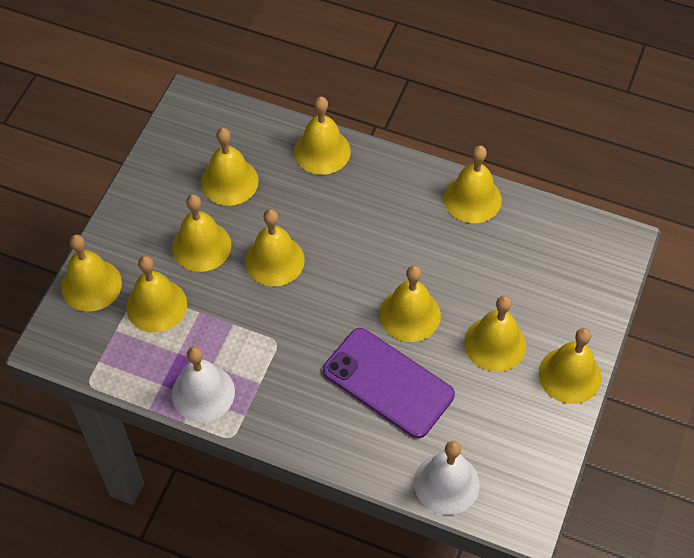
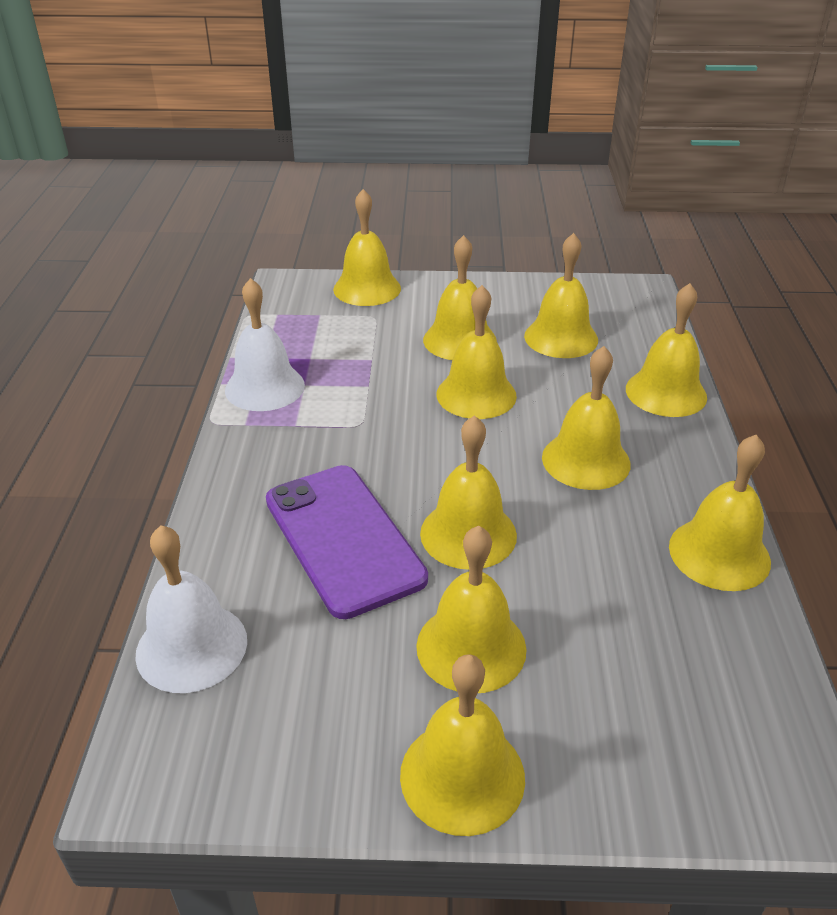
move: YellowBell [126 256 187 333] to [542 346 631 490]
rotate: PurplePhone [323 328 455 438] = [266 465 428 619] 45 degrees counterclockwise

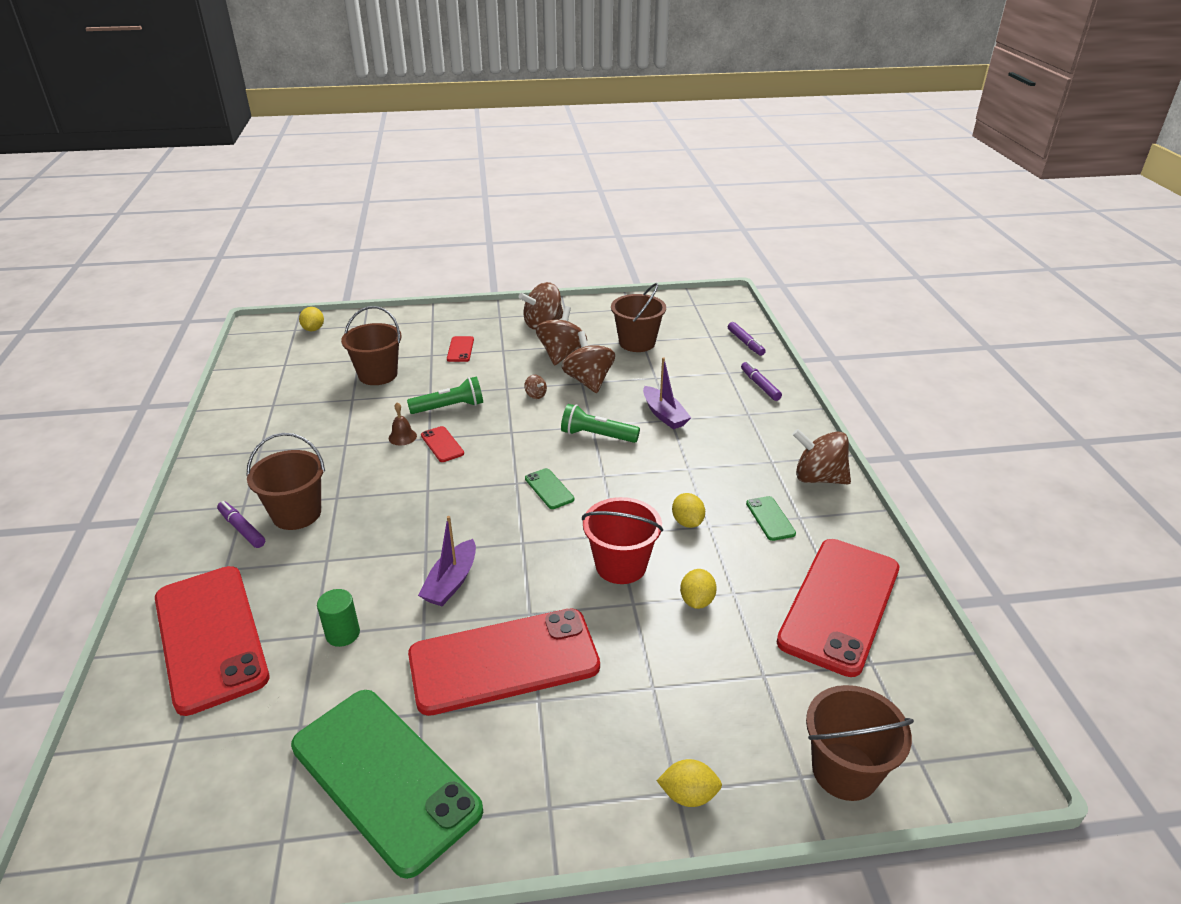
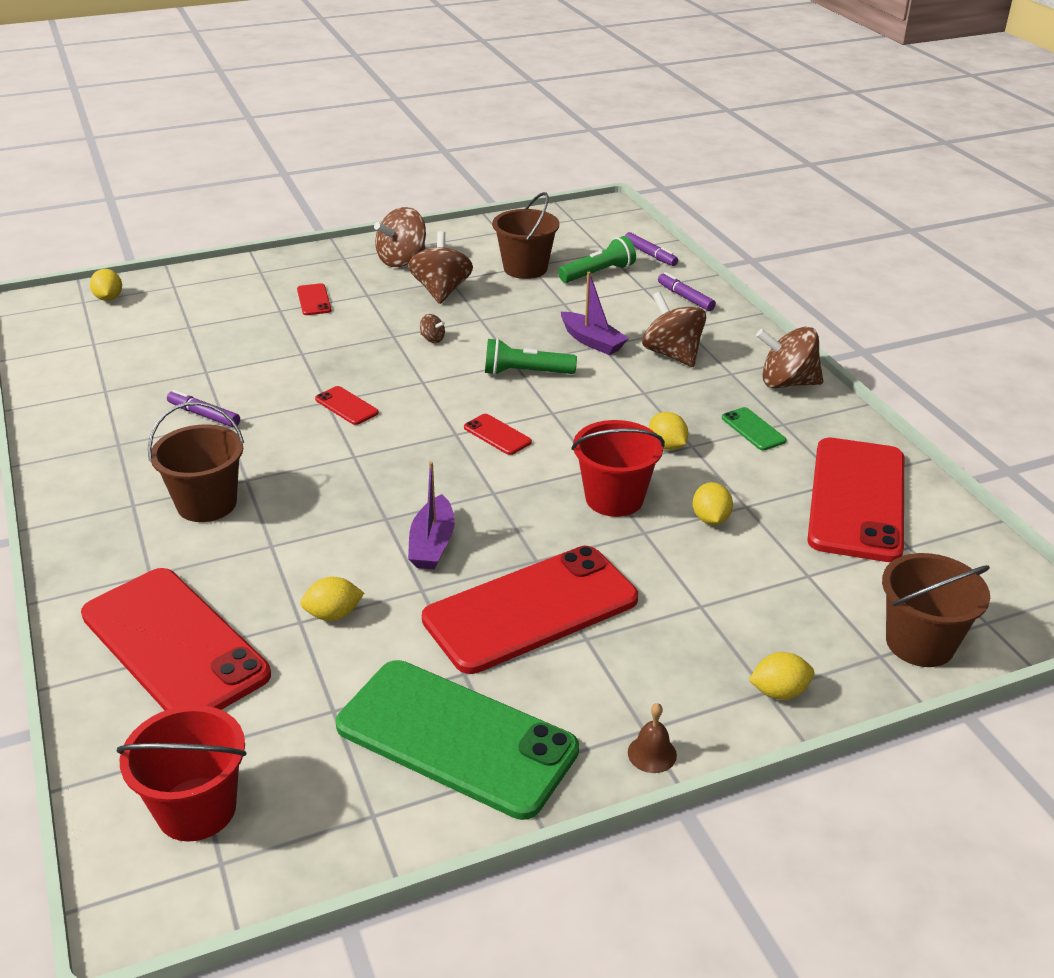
delete: BrownBucket [341 306 402 385]
insert: RedBucket [116 705 246 841]
move: PurpleMarker [217 501 265 548] to [167 390 240 427]; GreenFlashlight [407 376 483 414] to [558 236 636 283]; BrownBell [389 402 417 445] to [628 703 677 773]; BrownSpinningTop [562 331 615 393] to [642 292 706 367]
replace: GreenCylinder [317 589 360 647] to YellowLemon [300 577 364 621]
recolor: GreenPhone [525 468 574 509] to RedPhone [464 414 532 455]

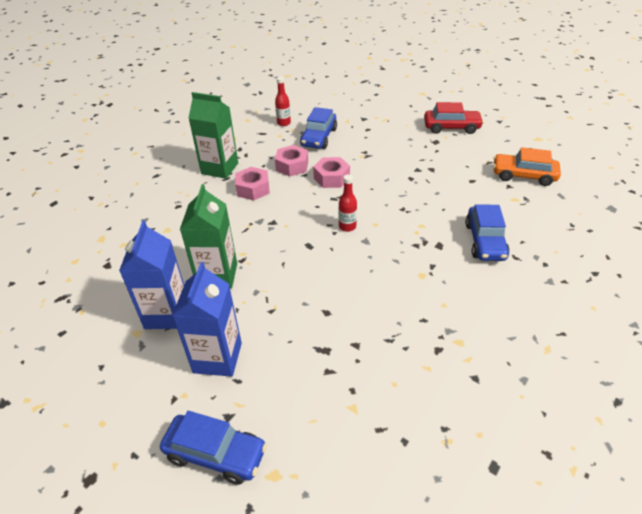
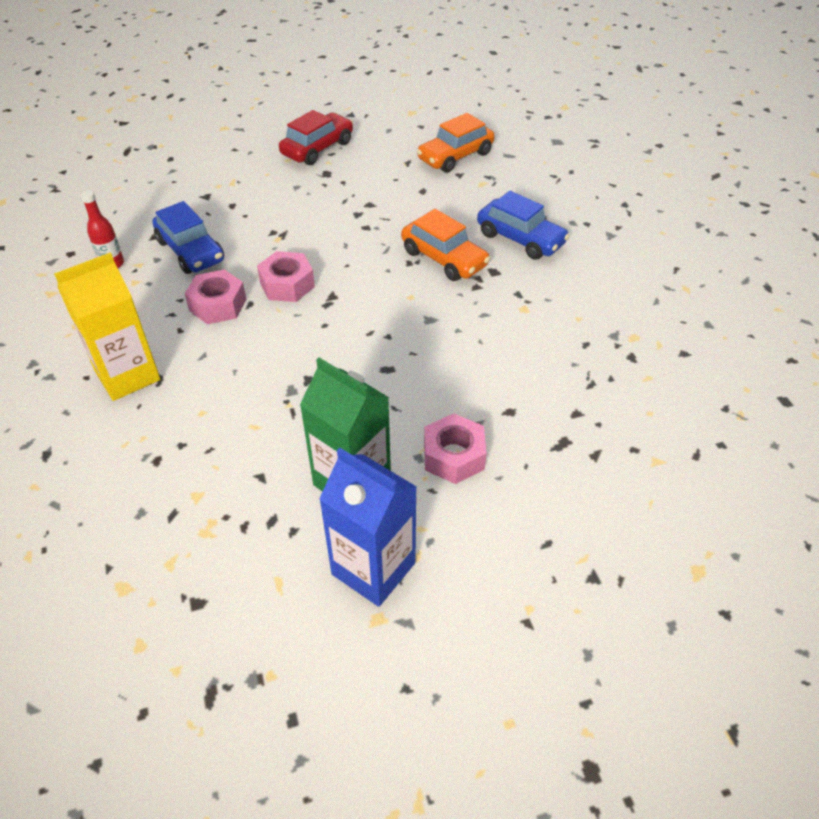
delete: BlueCar [160 411 267 485]; BlueCarton [172 262 242 377]; RedBottle [339 174 357 232]
insert: OrangeCar [401 209 490 281]
move: PinkNut [235 167 270 201] to [424 413 487 484]
recolor: GreenCarton [189 92 238 179] to YellowCarton [54 253 160 401]

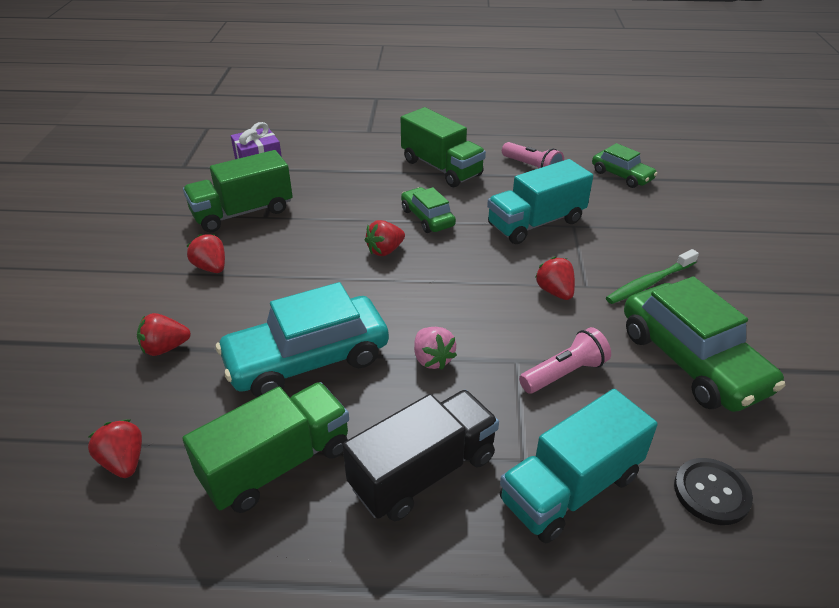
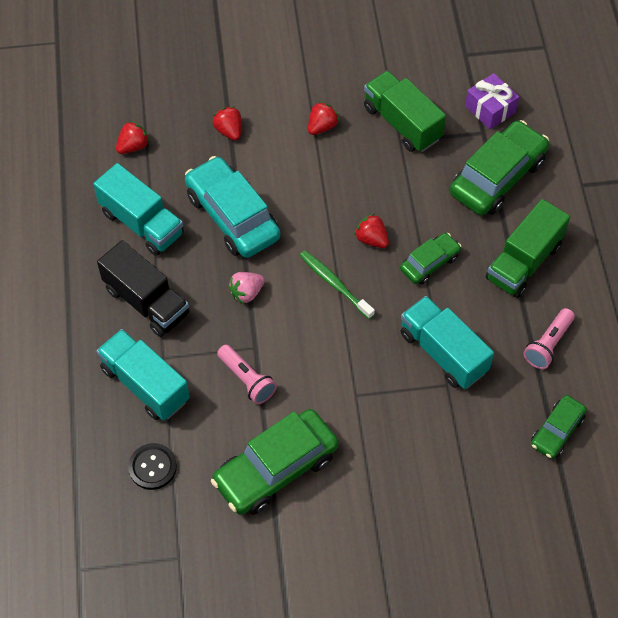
delete: RedStrawberry [535 257 575 300]
insert: GreenCar [450 120 549 215]
move: GreenToothbrush [606 249 699 304] to [300 250 375 319]
recolor: GreenTruck [182 382 349 513] to TurquoiseTruck [93 163 184 256]

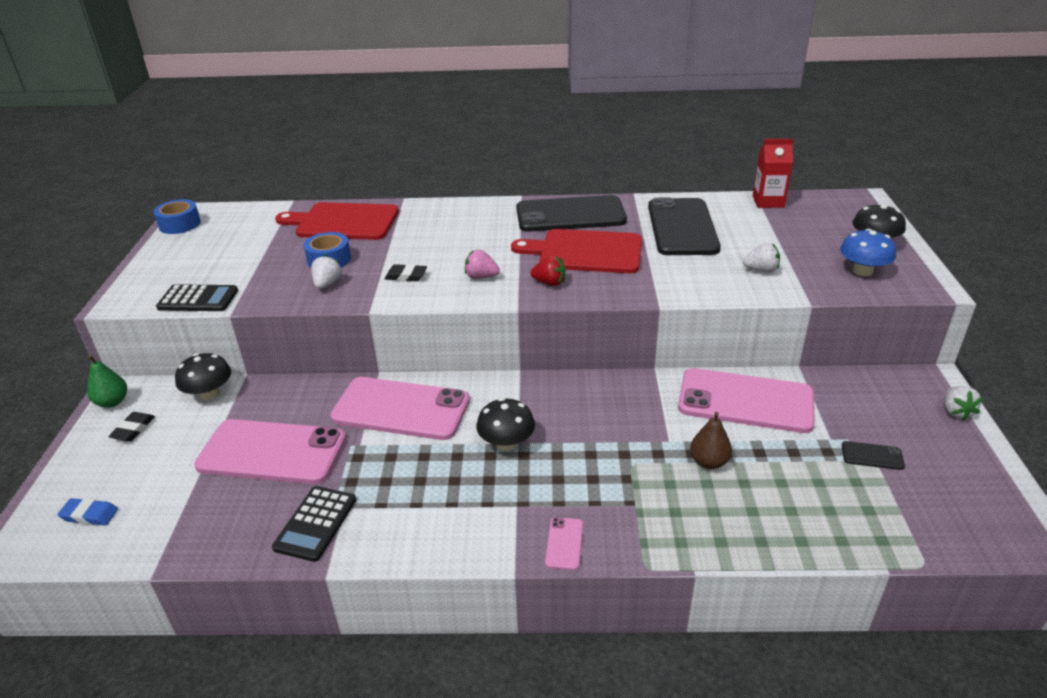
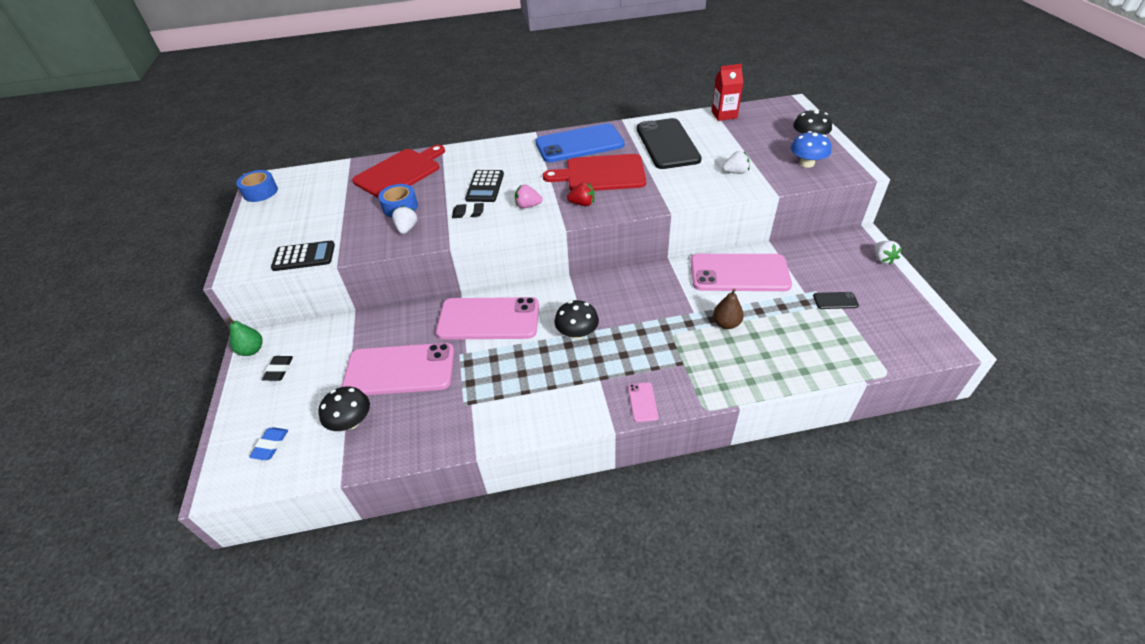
move: BlackMushroom [175 353 231 400] to [319 387 370 431]; BlackCalculator [272 486 356 562] to [465 170 504 202]
recolor: BlackPhone [516 195 627 232] to BluePhone [535 123 625 163]
rotate: BlueEraser [57 498 118 525] = [249 427 288 460] 75 degrees counterclockwise; RedCuttingBoard [275 202 399 240] = [352 145 445 199] 135 degrees clockwise

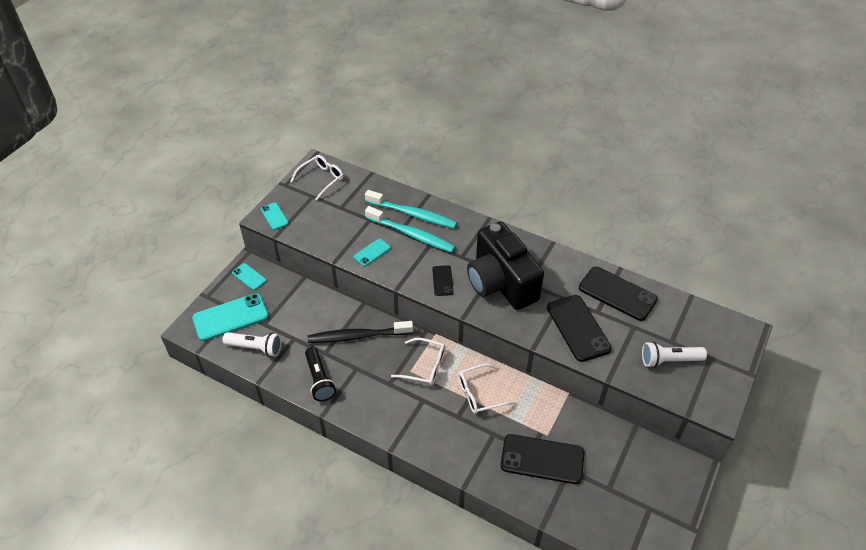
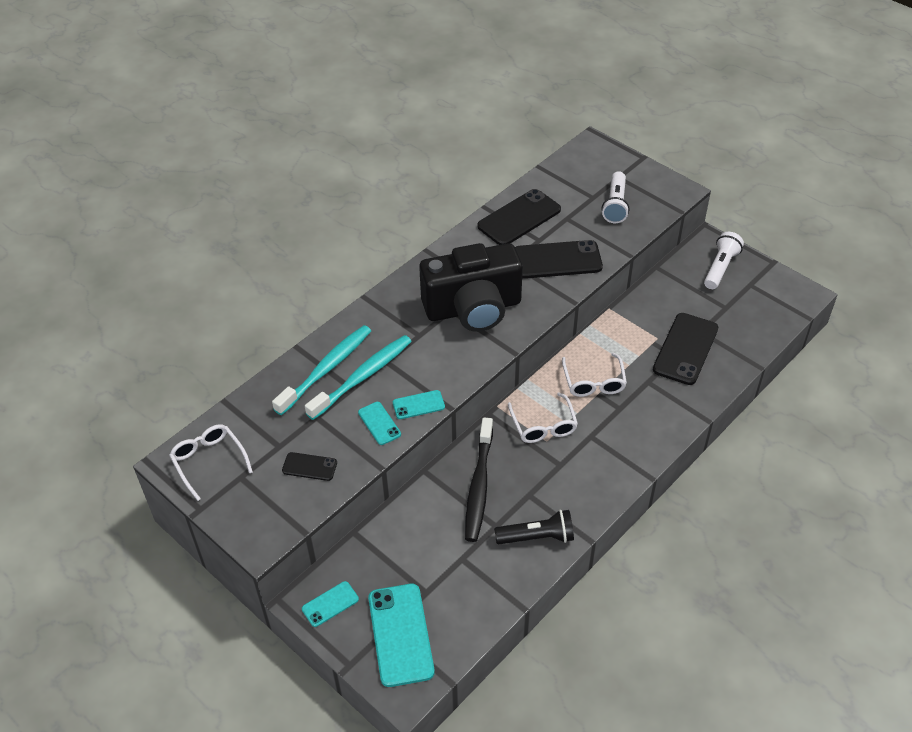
move: BlackPhone [432 265 454 296] to [282 452 337 481]; TurquoisePhone [261 202 289 230] to [393 390 445 419]; WhiteFlashlight [222 332 282 357] to [704 232 744 289]
rotate: WhiteGlasses [391 338 446 385] = [508 392 578 443] 135 degrees clockwise

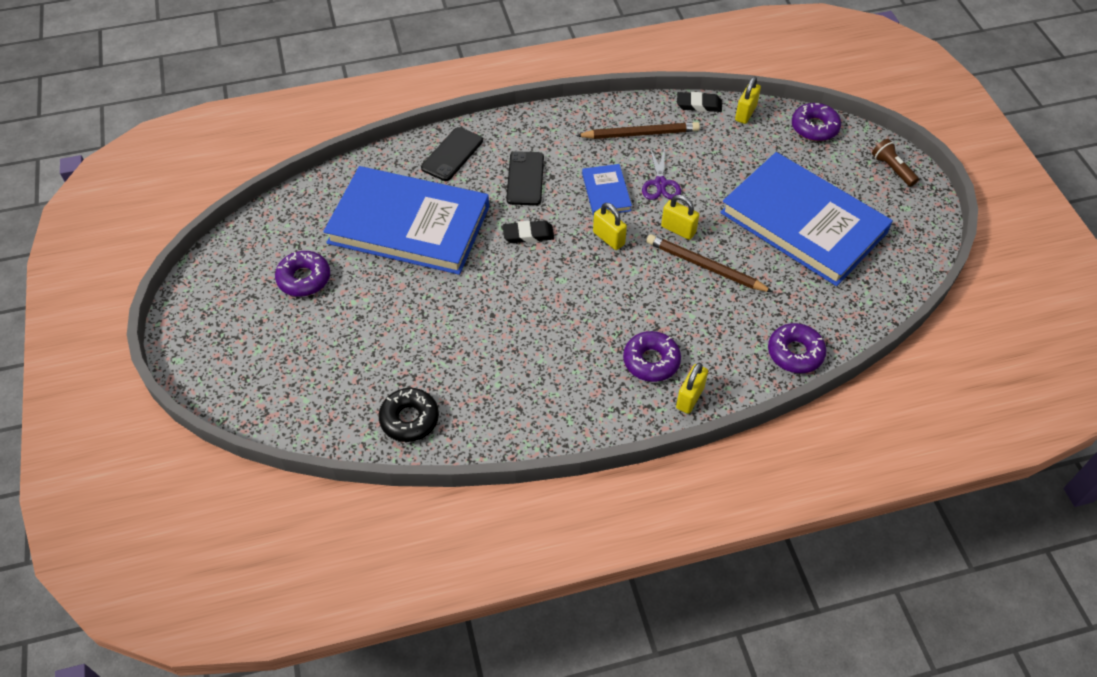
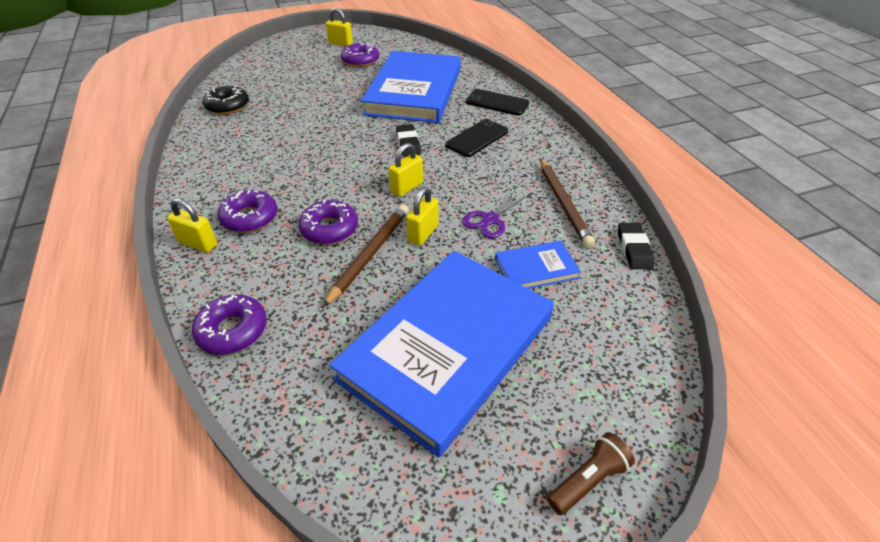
move: PurpleDonut [792 103 841 141] to [298 200 358 244]; YellowPadlock [735 76 761 124] to [326 8 353 46]; BlueBook [582 164 632 216] to [495 241 581 289]
rotate: BlackPhone [506 151 544 205] = [445 119 508 157] 45 degrees counterclockwise; PurpleScissors [642 148 681 200] = [462 190 530 239] 45 degrees counterclockwise

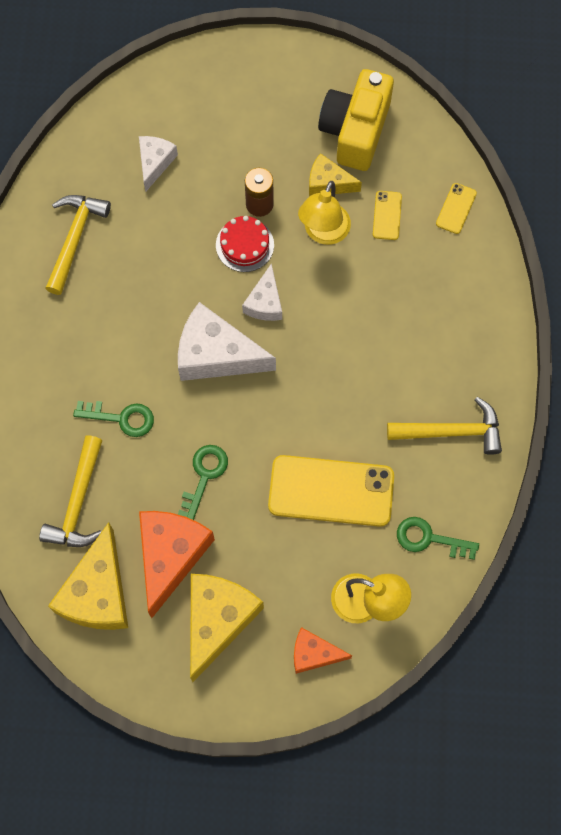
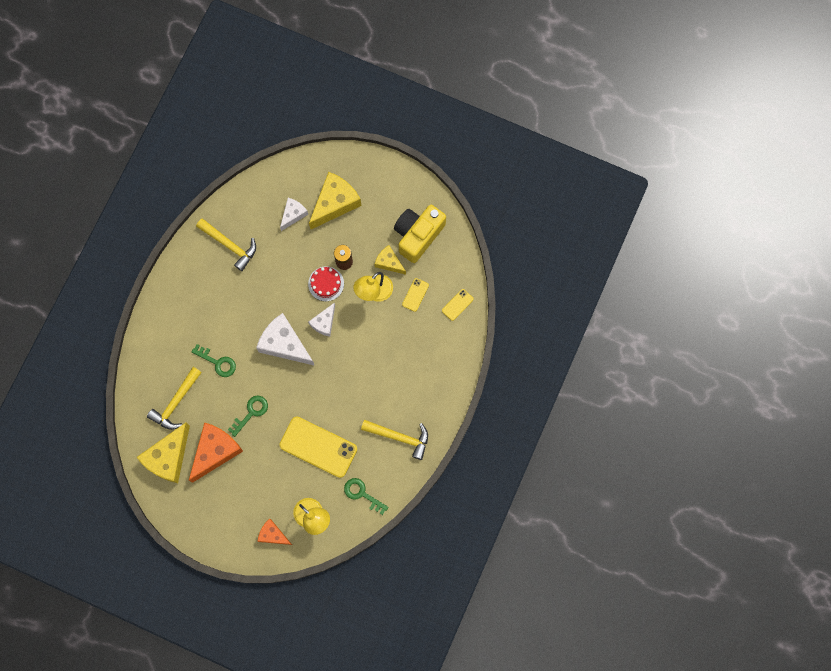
move: YellowCheese [190 574 264 682] to [309 172 361 229]
rotate: YellowHammer [45 195 111 295] = [196 219 256 271] 90 degrees clockwise

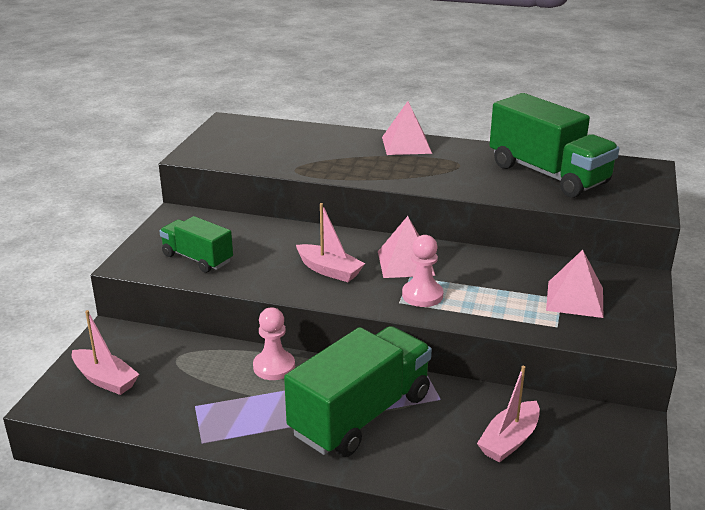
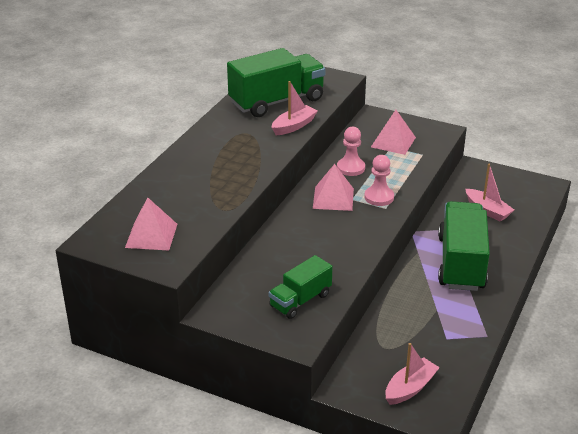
move: PinkPyramid [382 101 432 155] to [125 198 177 250]; PinkBoat [296 203 365 282] to [272 81 318 135]; PinkPawn [253 307 295 380] to [337 127 365 176]
rotate: GreenTruck [284 326 432 457] = [438 201 490 291] 45 degrees clockwise

